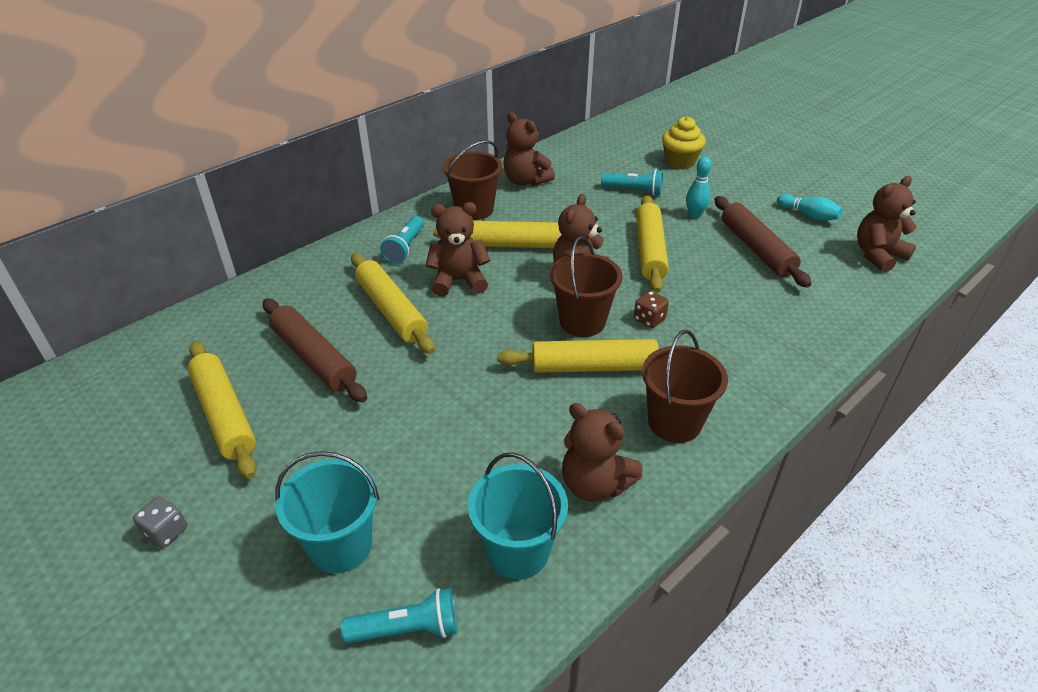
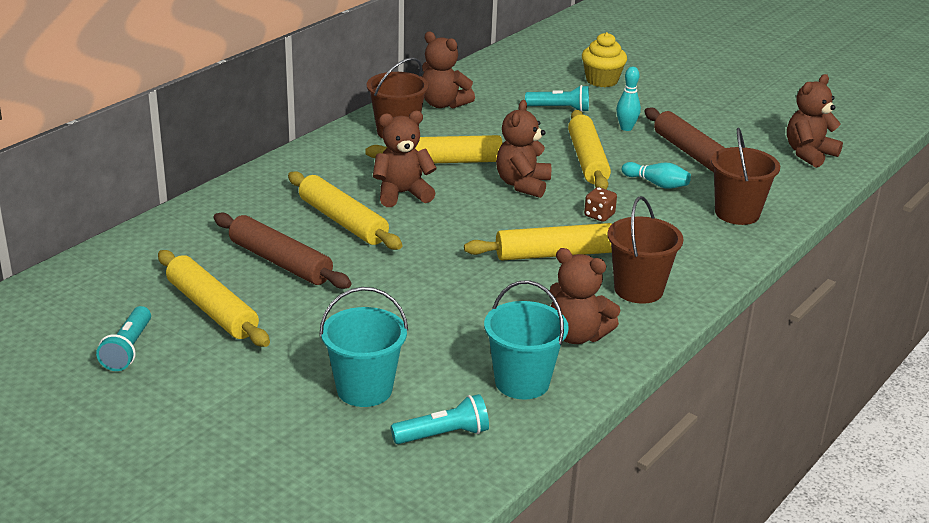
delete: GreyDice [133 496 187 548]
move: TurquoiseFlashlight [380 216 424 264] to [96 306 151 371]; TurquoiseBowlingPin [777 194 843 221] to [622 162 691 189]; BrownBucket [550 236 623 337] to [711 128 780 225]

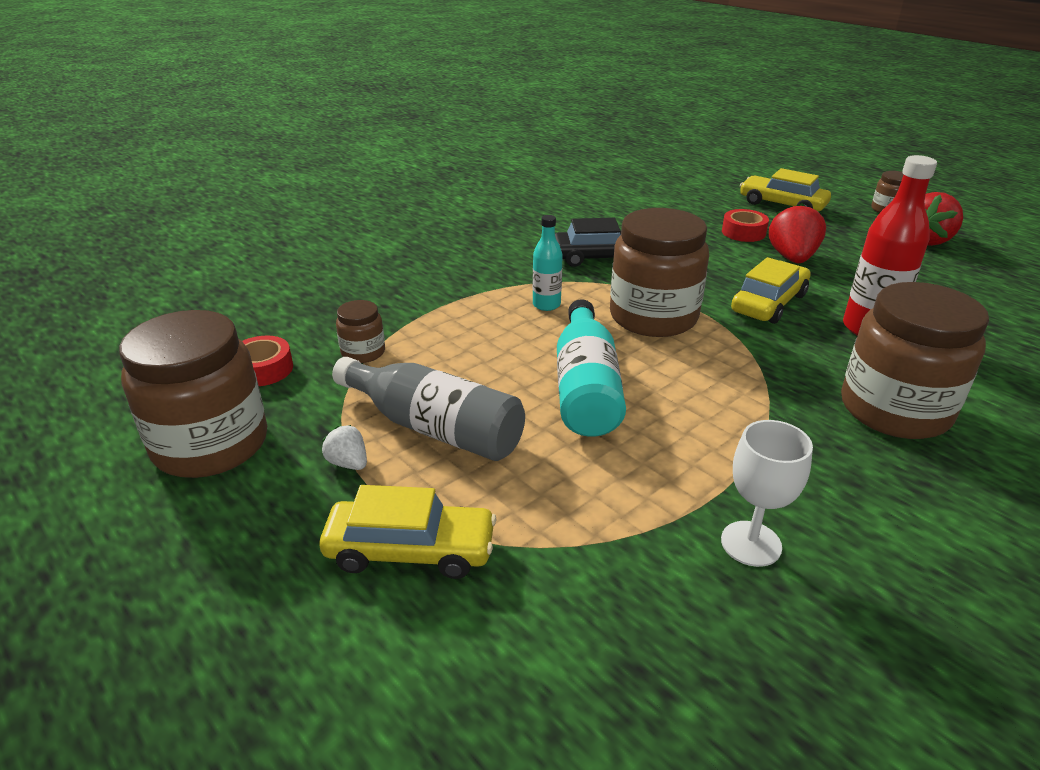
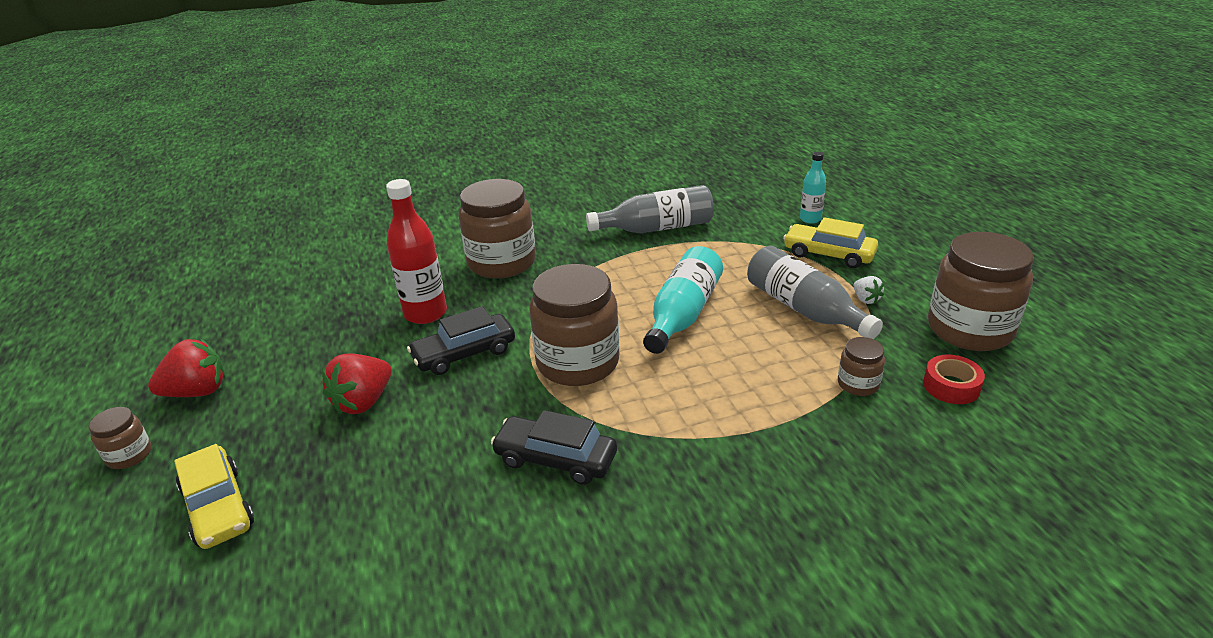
delete: RedTape [722 209 769 242]
move: TurquoiseBottle [533 215 563 311] to [800 152 826 224]
replace: WhiteGoblet [721 420 813 567] to GreyBottle [586 185 714 233]
recolor: YellowCar [731 257 811 324] to BlackCar [407 306 515 375]

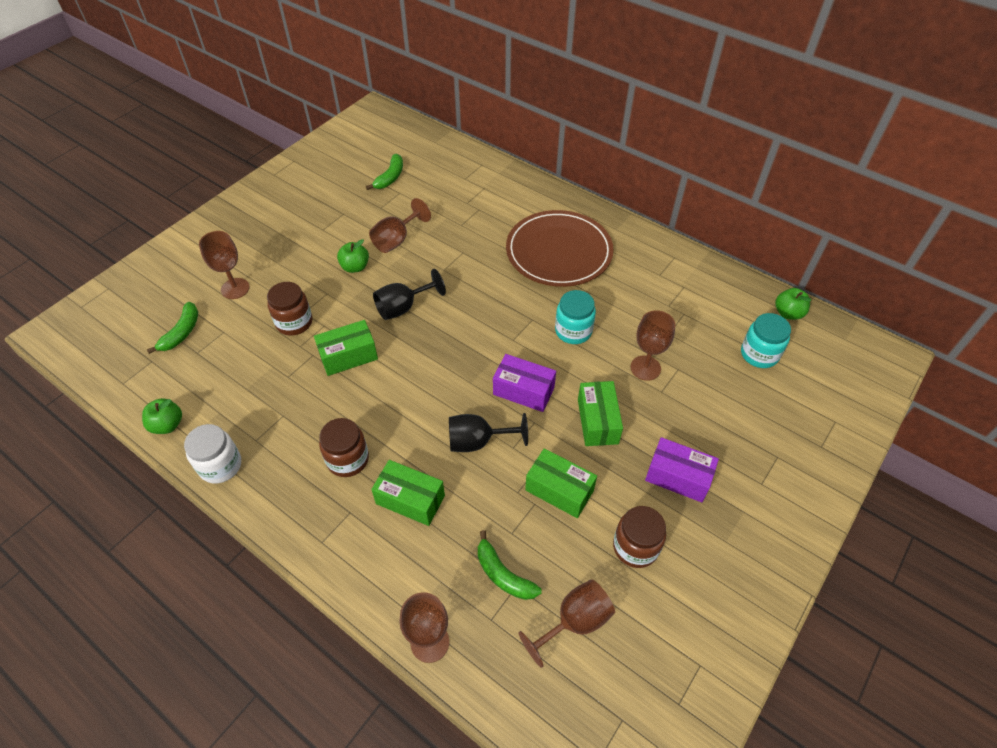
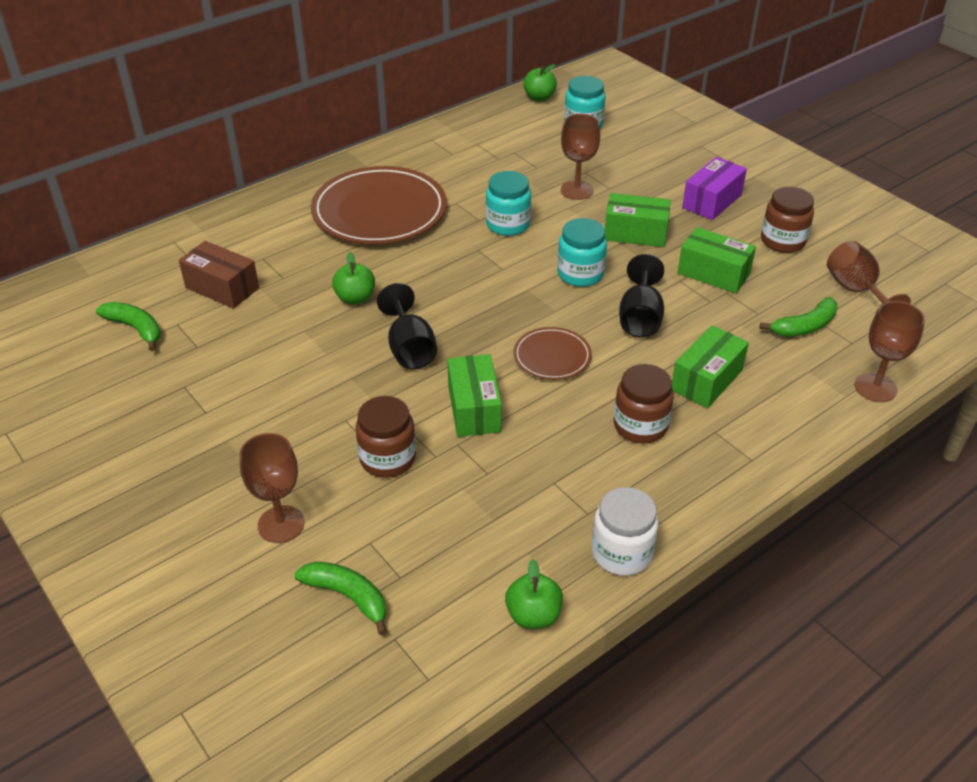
delete: BrownGoblet [369 198 431 253]
insert: BrownBox [179 241 259 309]; BrownPlate [513 327 592 380]
move: GreenApple [337 239 369 273] to [332 252 375 305]
replace: PurpleBox [493 354 556 412] to TurquoiseJar [557 218 607 287]
rotate: GreenBox [525 448 597 518] = [677 227 756 294] 75 degrees clockwise

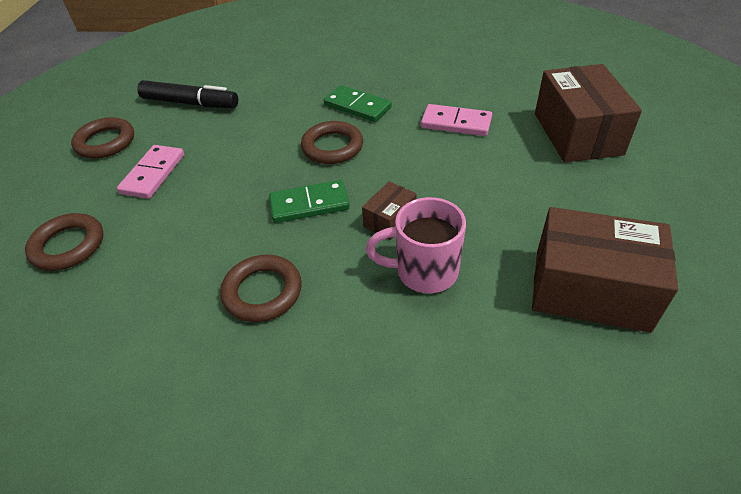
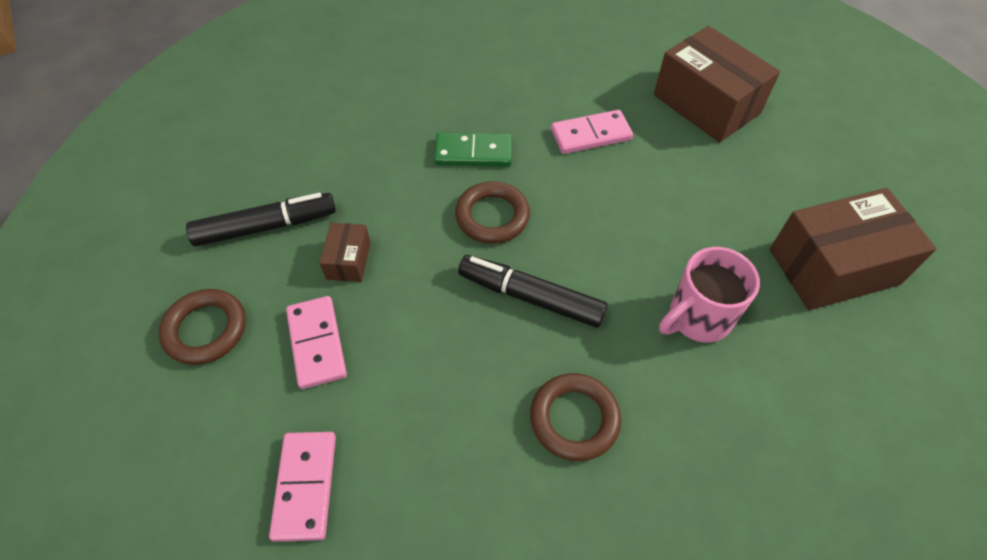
move: BrownBox [362 181 416 240] to [320 223 371 282]
replace: BrownRing [25 213 103 271] to PinkDomino [269 432 336 542]; GreenDomino [269 180 350 223] to BlackMarker [458 255 608 328]

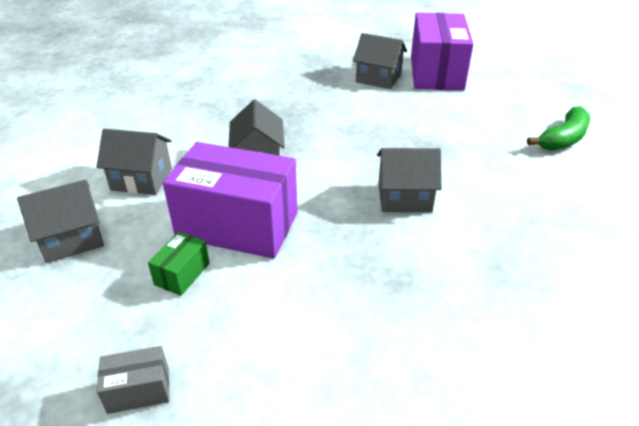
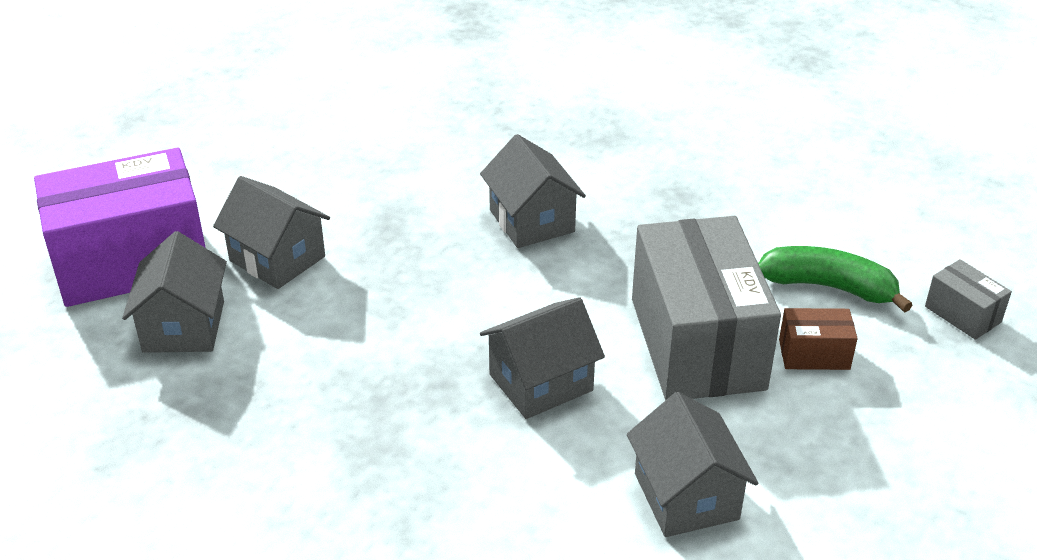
move: GreyHouse [17 180 104 263] to [213 176 330 289]; GreenBanana [527 106 590 151] to [758 246 913 313]
recolor: PurpleBox [163 142 297 259] to GreyBox [632 216 781 400]; GreenBox [148 231 210 296] to BrownBox [779 308 858 370]

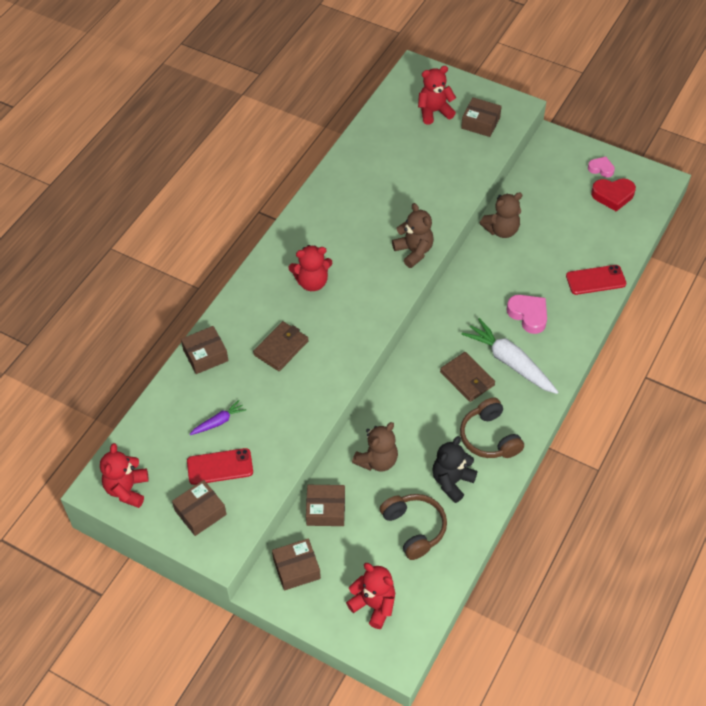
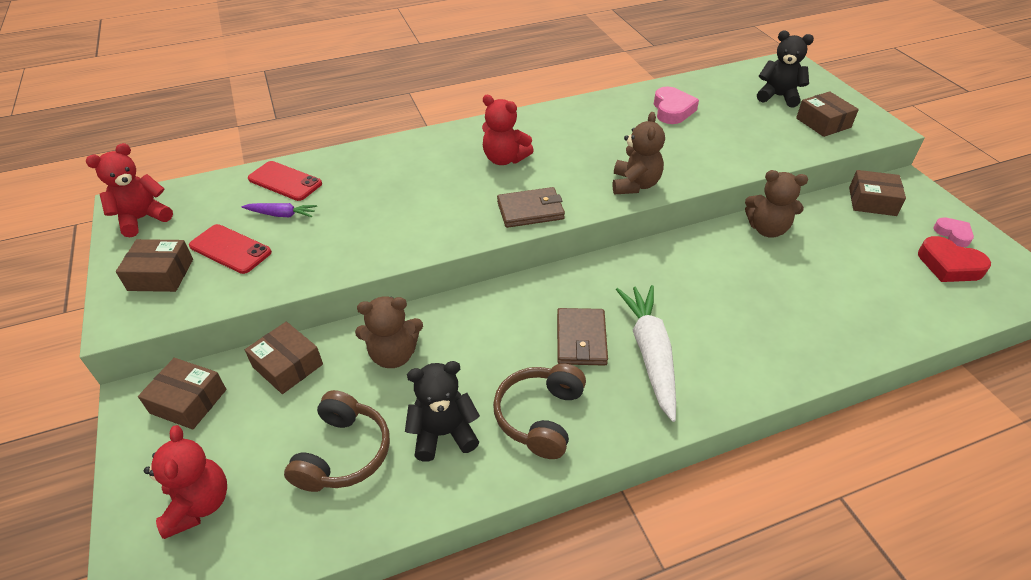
move: RedPhone [566 265 626 295] to [248 161 322 201]; BrownWallet [253 321 309 371] to [497 187 565 228]; PinkHeart [506 295 547 334] to [654 87 699 124]; BrownBox [181 326 228 374] to [849 170 906 216]
recolor: RedTeddyBear [418 66 456 125] to BlackTeddyBear [757 31 814 107]

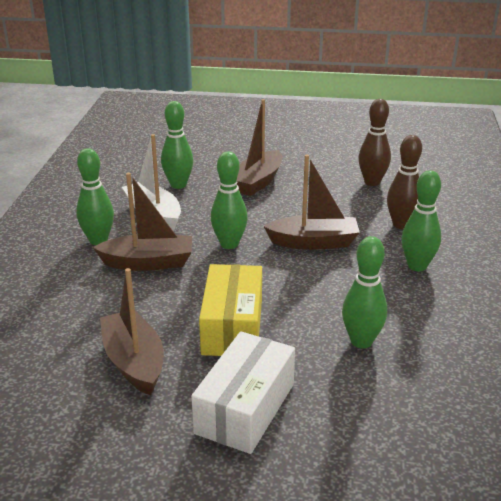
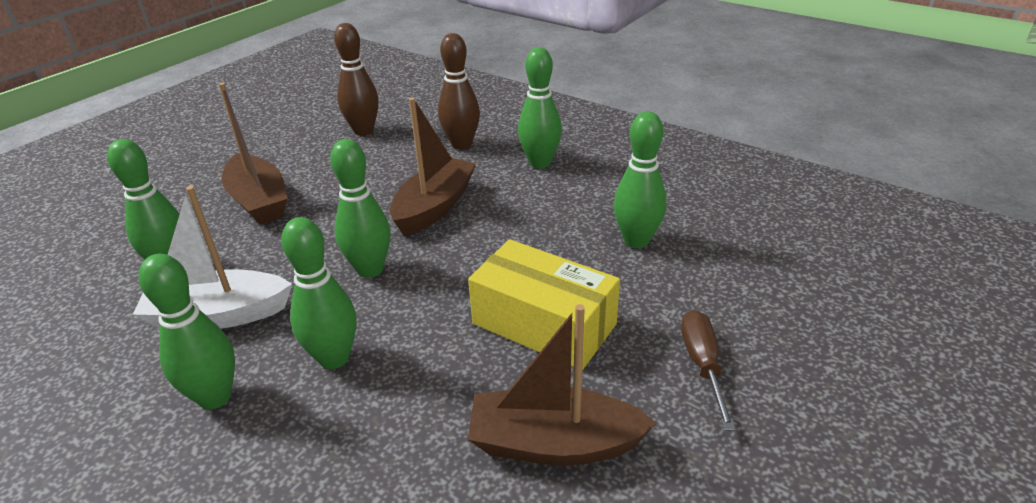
replace: BrownBoat [93 173 192 271] to GreenBowlingPin [281 217 356 369]; WhiteBox [191 331 295 454] to BrownScrewdriver [681 310 736 431]

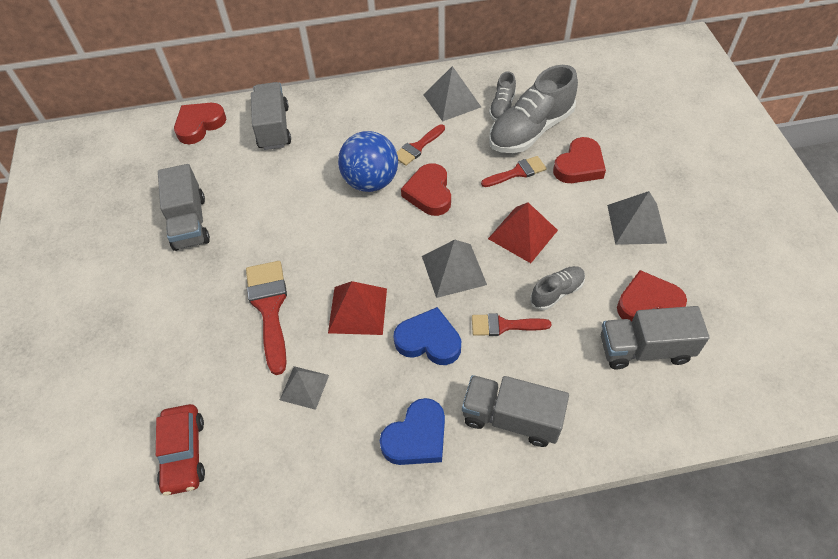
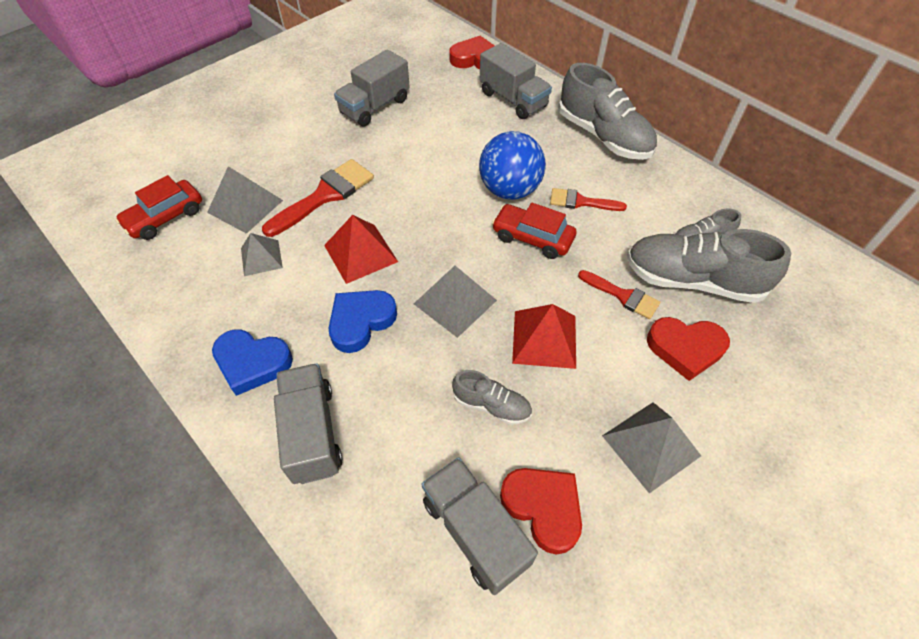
delete: RedBrush [472 313 551 336]
insert: GreyShoe [558 63 657 160]
move: GreyPyramid [423 66 481 122] to [207 166 283 234]
replace: RedHeart [401 163 451 216] to RedCar [492 203 577 259]
rotate: BlueHeart [393 307 461 365] = [328 290 397 353] 120 degrees counterclockwise; GreyTruck [251 82 291 150] = [480 43 552 119] 90 degrees clockwise

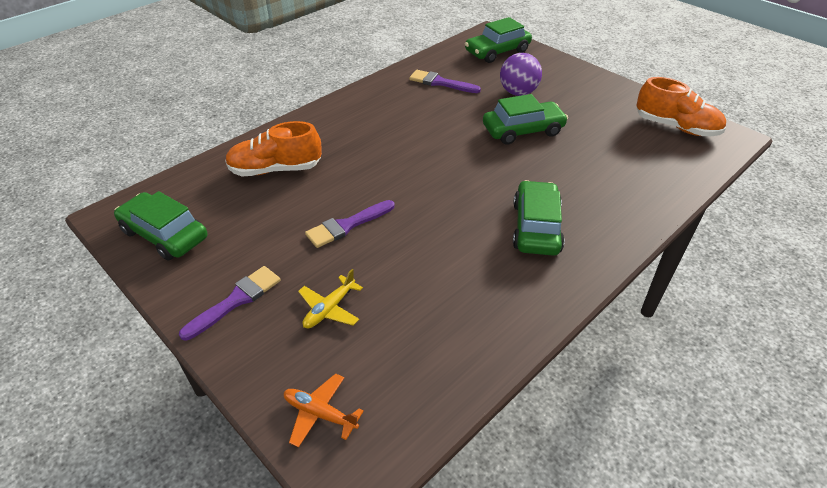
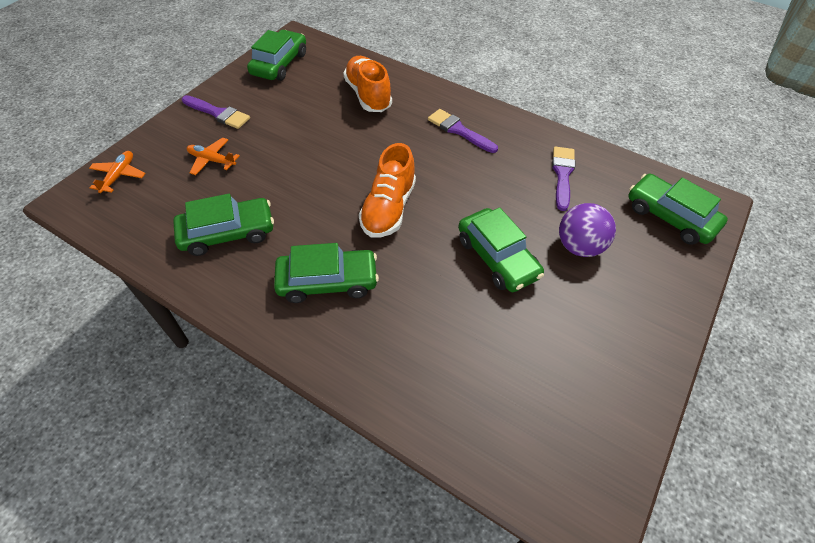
insert: GreenCar [173 194 274 256]
move: OrangeShoe [637 77 726 136] to [359 143 416 238]; PurpleBrush [305 200 395 248] to [428 109 498 153]
recolor: YellowPlane [298 269 363 328] to OrangePlane [187 137 240 175]

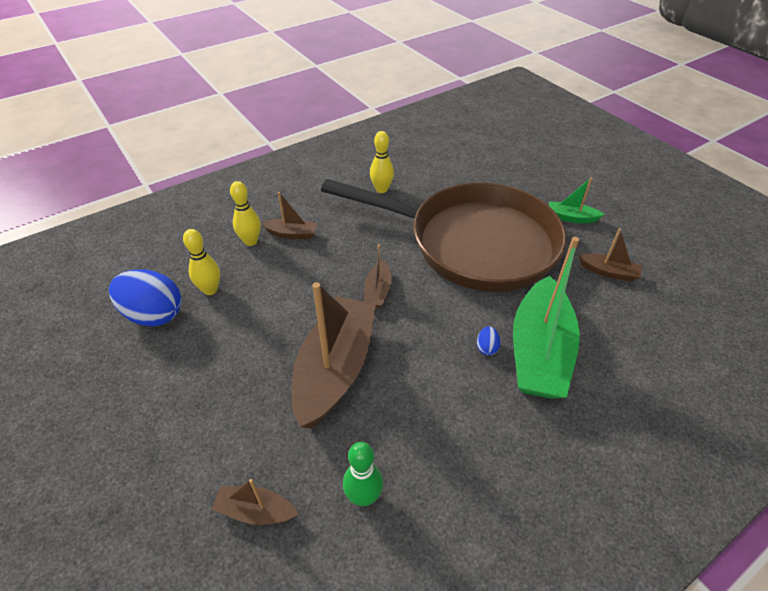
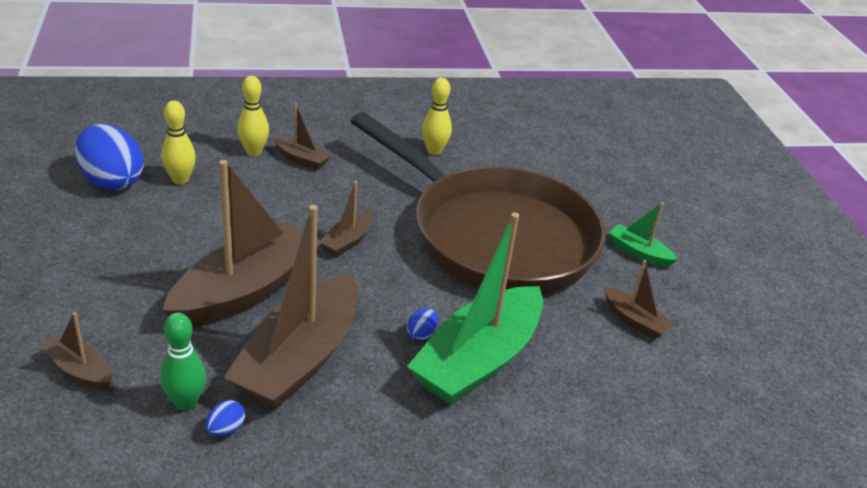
insert: BlueEgg [205 400 245 437]; BrownBoat [224 205 358 410]

